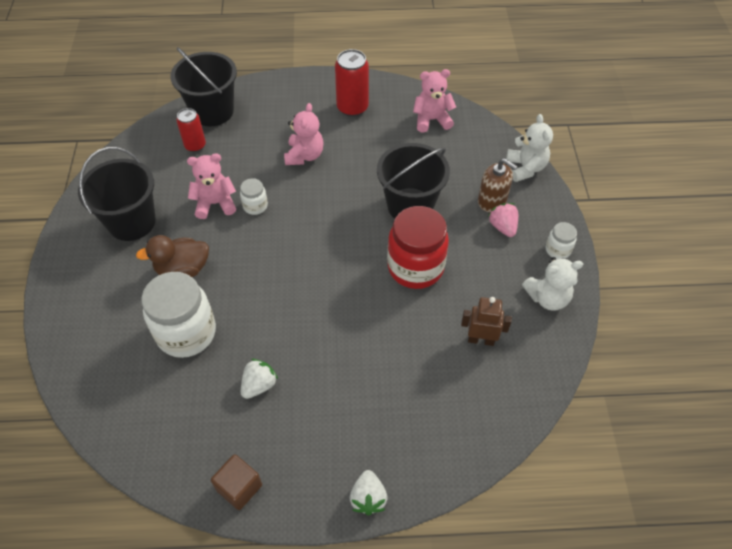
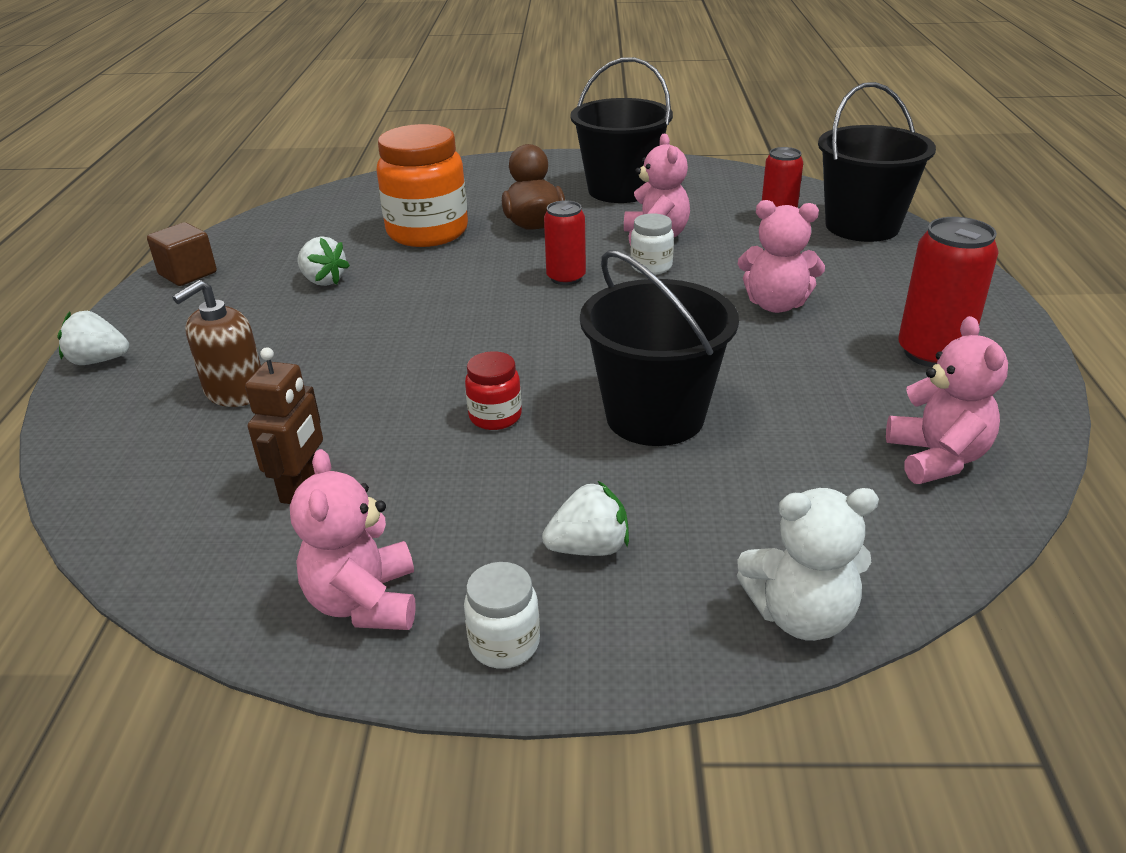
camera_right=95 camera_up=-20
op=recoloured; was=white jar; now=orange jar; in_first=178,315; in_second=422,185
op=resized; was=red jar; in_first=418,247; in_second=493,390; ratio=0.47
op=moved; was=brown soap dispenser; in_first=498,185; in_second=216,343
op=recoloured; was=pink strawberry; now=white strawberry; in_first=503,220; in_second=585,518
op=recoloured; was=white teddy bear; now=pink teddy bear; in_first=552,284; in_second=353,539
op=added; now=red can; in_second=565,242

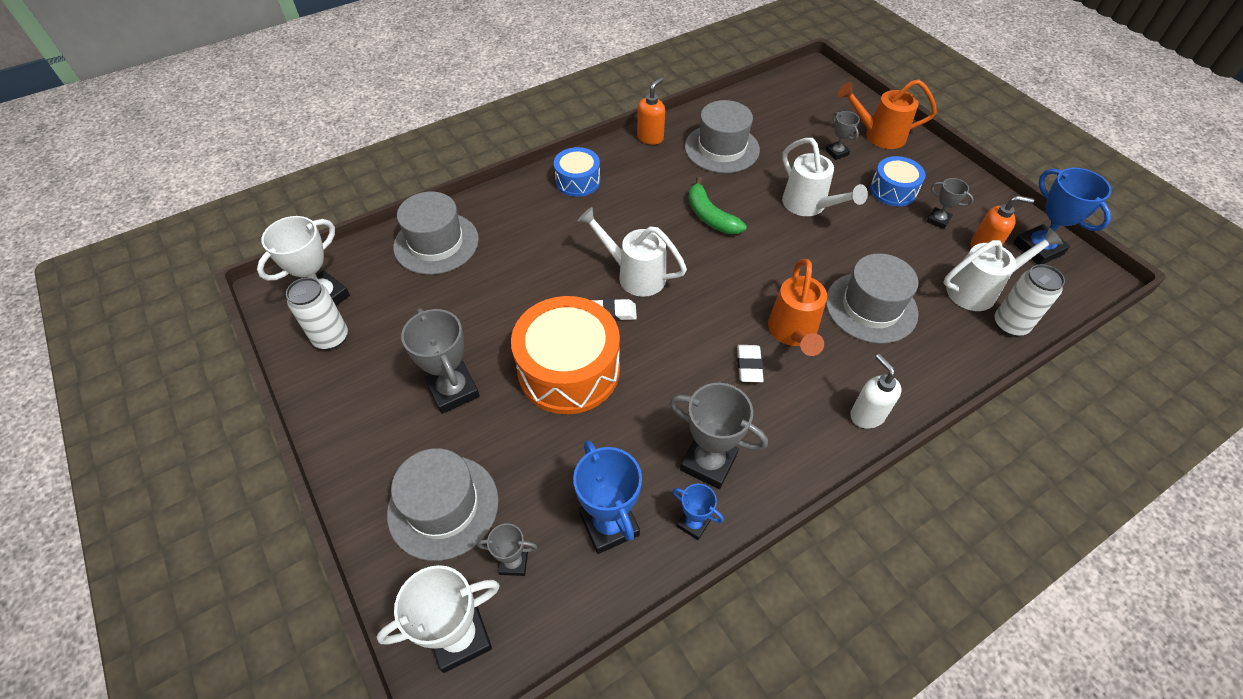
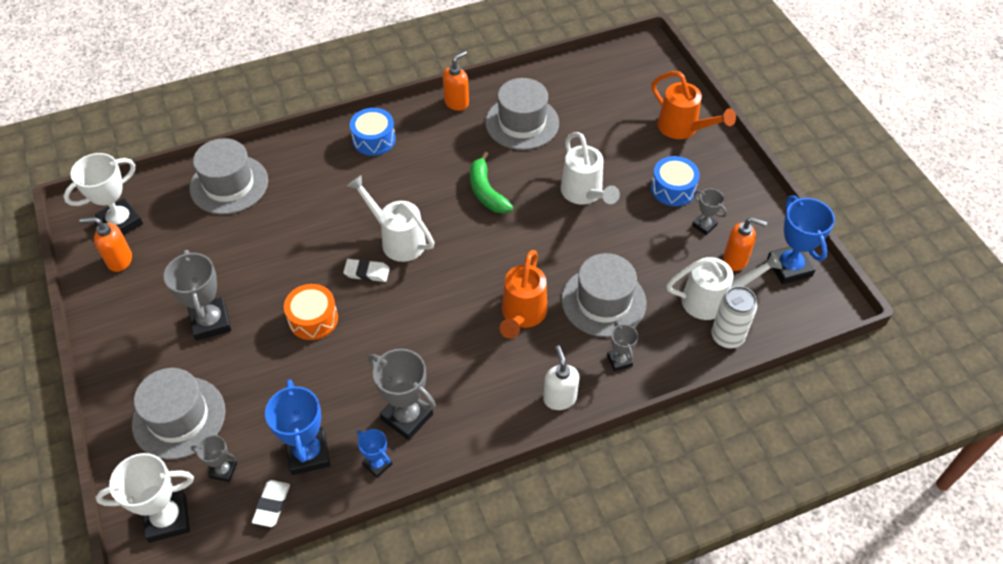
camera_right=10 camera_up=0
op=replaced; was=white can; now=orange soap dispenser; in_first=317,313; in_second=106,244
op=resized; was=orange drum; in_first=565,355; in_second=311,312; ratio=0.55
op=moved; was=white eraser; in_first=750,363; in_second=271,503
op=moved; was=grey trophy; in_first=842,135; in_second=622,346
op=turned; was=orange watering can; in_first=887,114; in_second=694,105; clockwise=-150

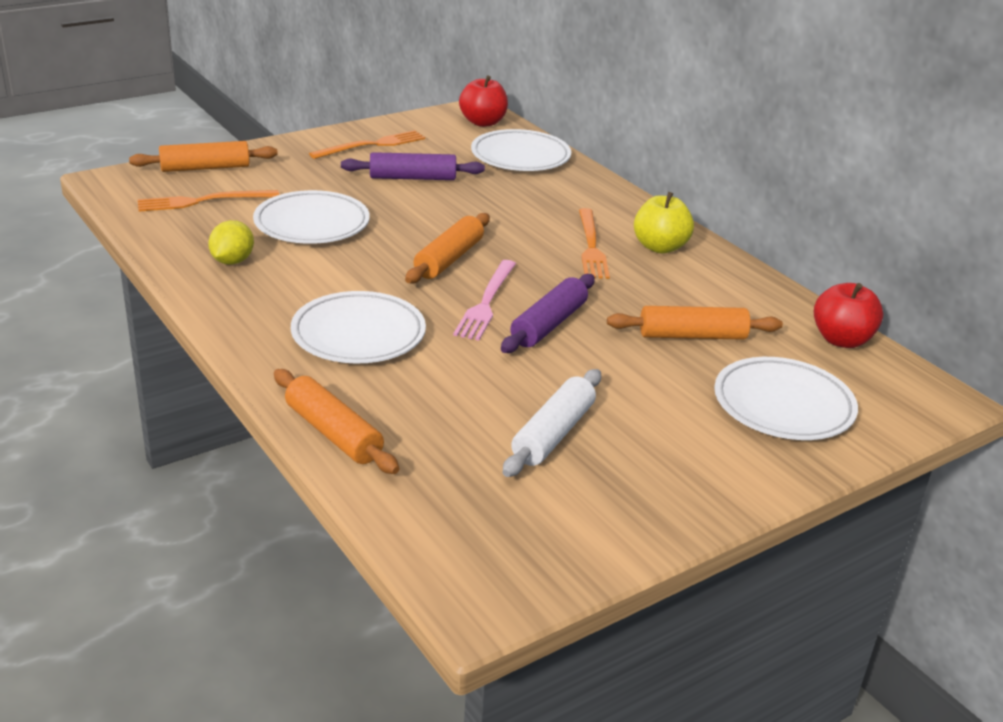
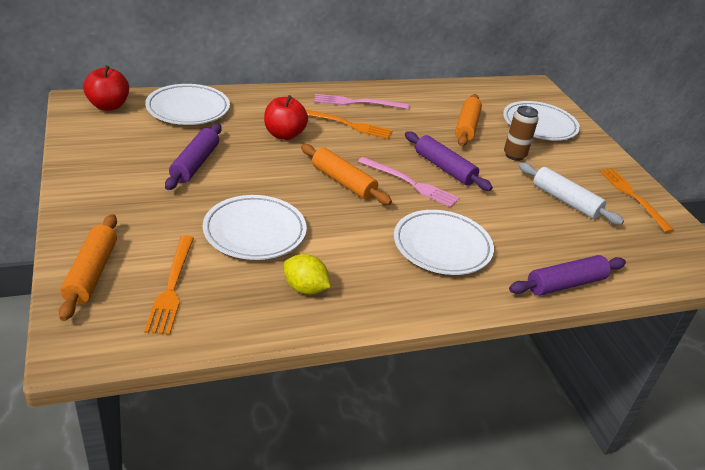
camera_right=-75 camera_up=5
op=recoloured; was=orange rolling pin; now=purple rolling pin; in_first=336,421; in_second=567,275
op=moved; was=orange fork; in_first=367,144; in_second=636,200
op=replaced; was=yellow apple; now=pink fork; in_first=664,223; in_second=361,101
op=moved; was=red apple; in_first=848,315; in_second=286,117
op=added; now=brown can; in_second=521,133

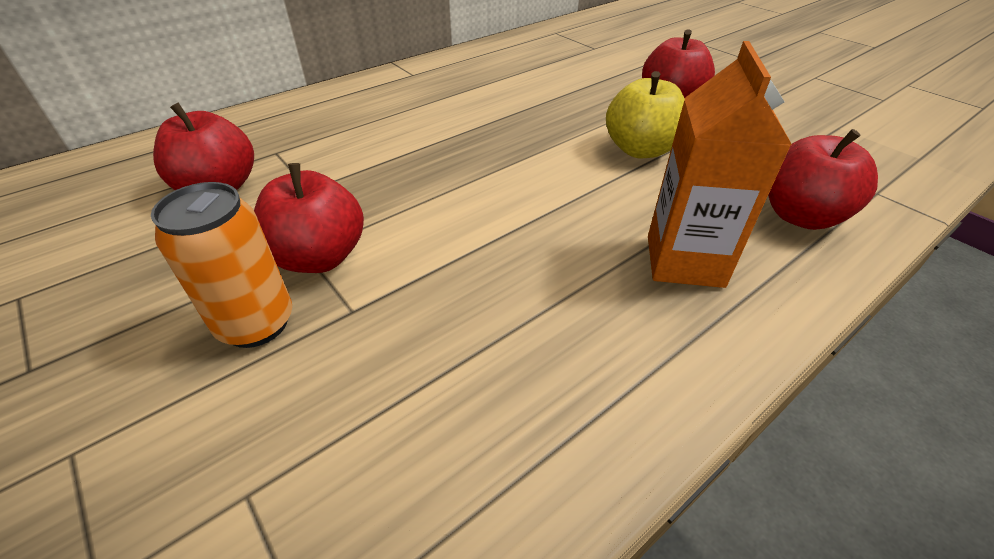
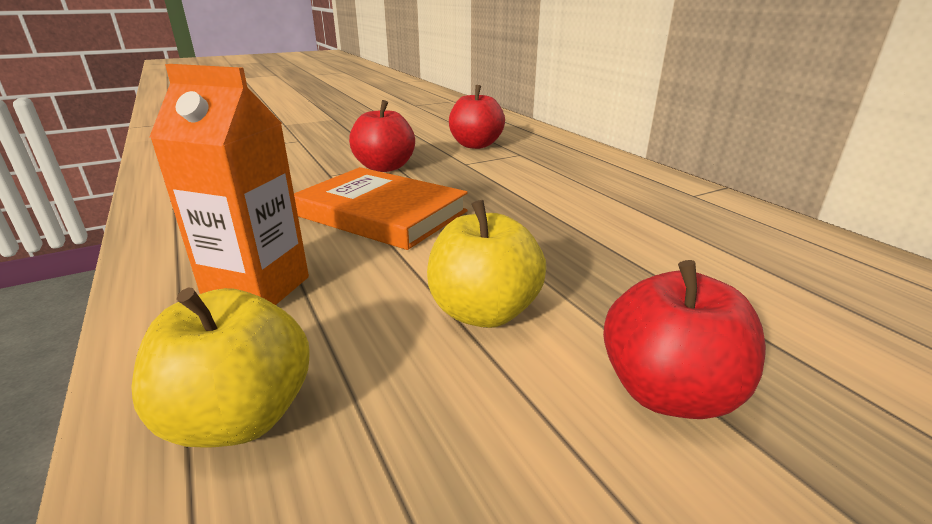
camera_right=100 camera_up=-15
op=removed; was=orange can; in_first=221,265
op=recoloured; was=red apple; now=yellow apple; in_first=823,179; in_second=220,368
op=added; now=orange book; in_second=381,208

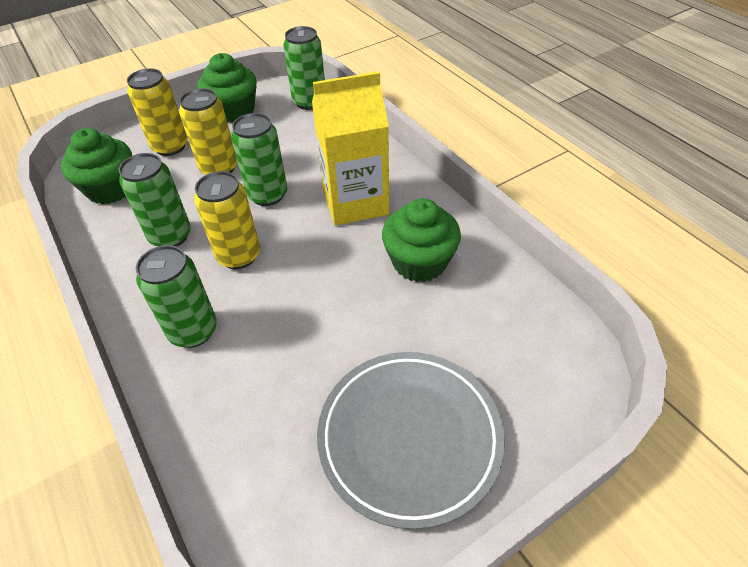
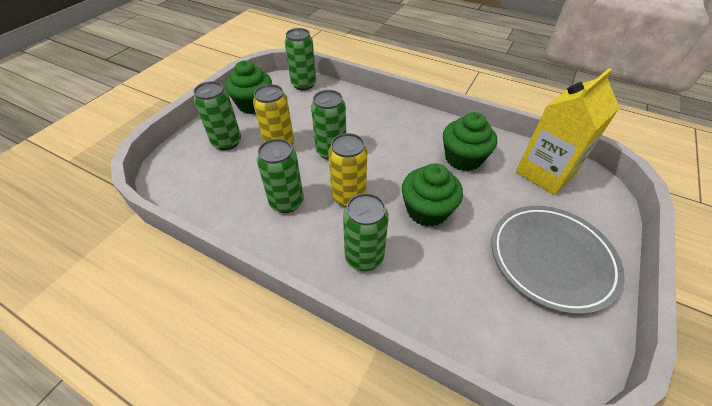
camera_right=-30 camera_up=0
op=moved; was=green cupcake; in_first=96,166; in_second=432,195
op=recoloured; was=yellow can; now=green can; in_first=157,112; in_second=217,115
op=moved; was=yellow carton; in_first=350,148; in_second=568,131

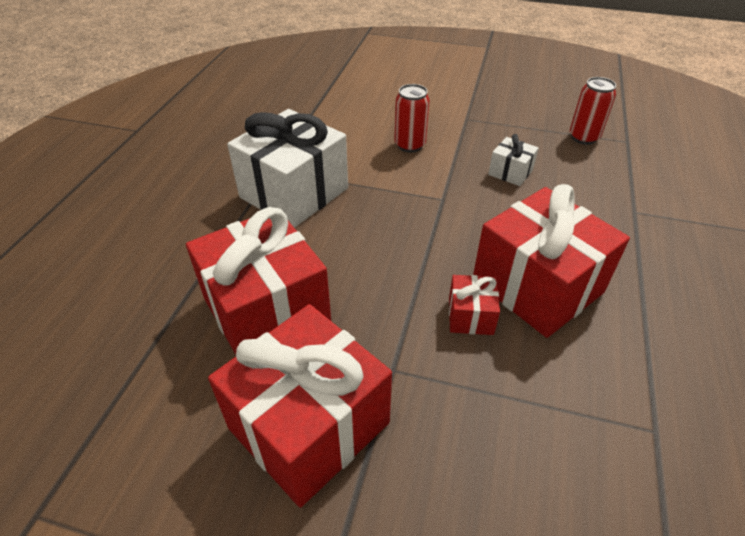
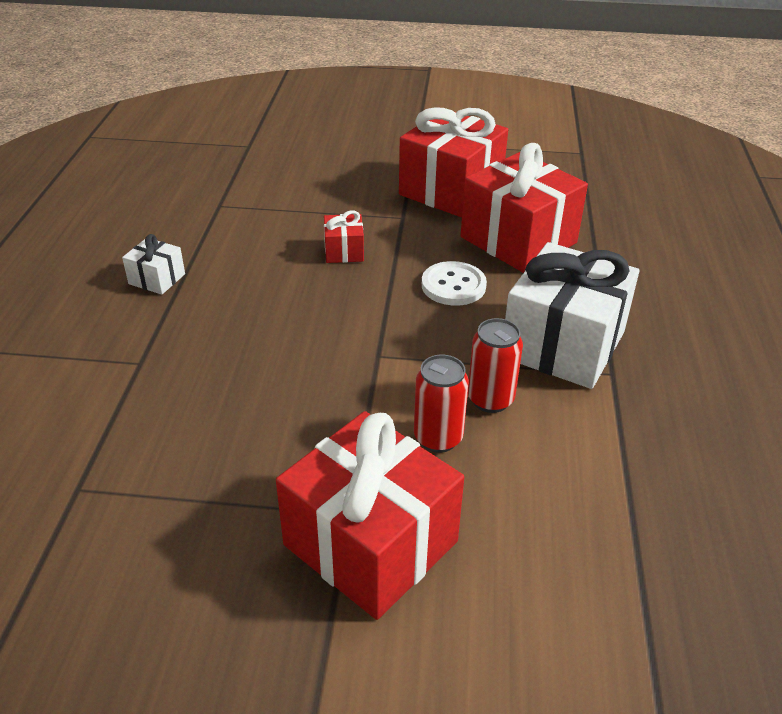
camera_right=170 camera_up=-5
op=moved; was=red gift; in_first=551,261; in_second=370,515
op=moved; was=white gift; in_first=513,160; in_second=153,264
op=moved; was=red can; in_first=593,111; in_second=495,365
op=added; now=white button; in_second=454,283

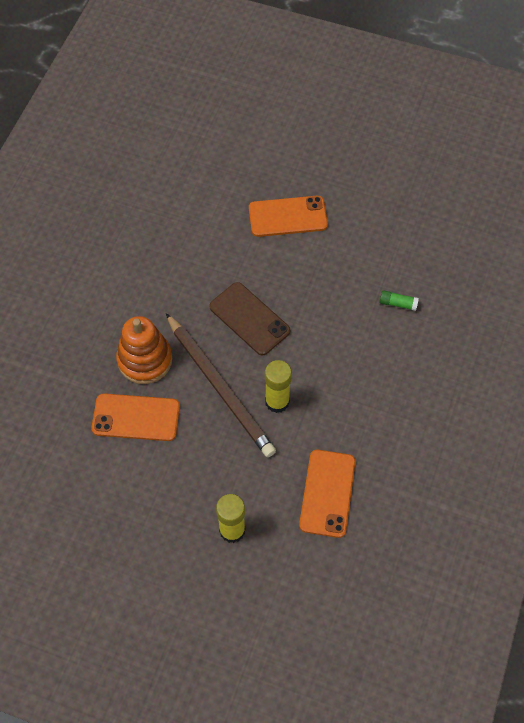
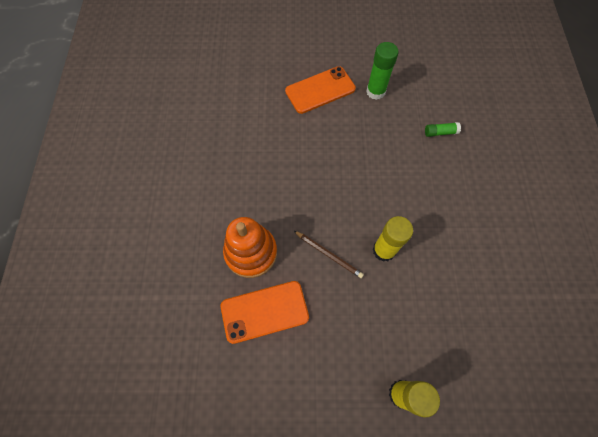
camera_right=-20 camera_up=5
op=resized; was=brown pencil; in_first=221,385; in_second=329,254; ratio=0.46
op=removed; was=brown phone; in_first=249,319
op=removed; was=orange phone; in_first=327,494
op=added; now=green glue stick; in_second=382,71

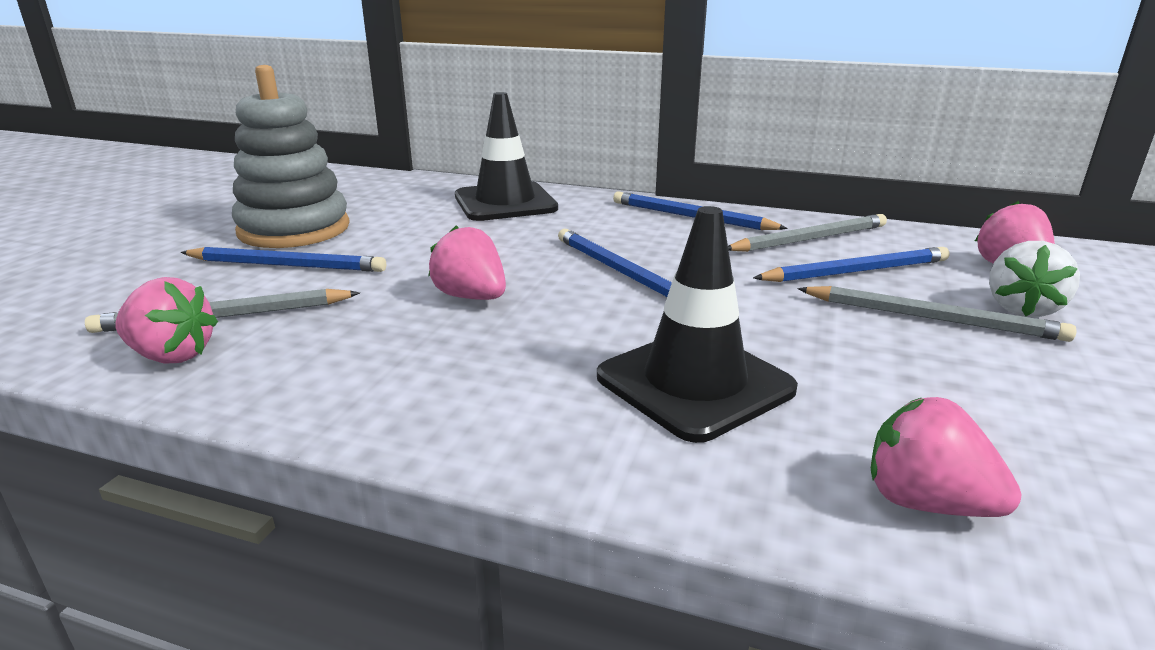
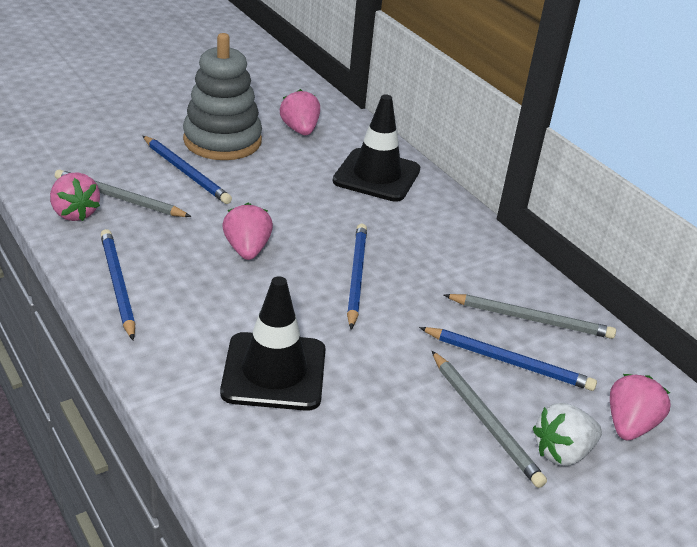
camera_right=35 camera_up=10
op=moved; was=blue pencil; in_first=700,211; in_second=118,284
op=moved; was=pink strawberry; in_first=946,457; in_second=300,112

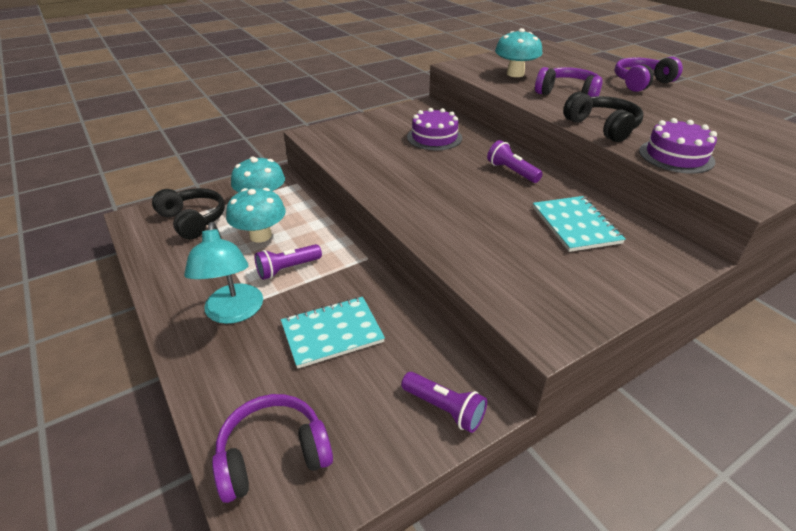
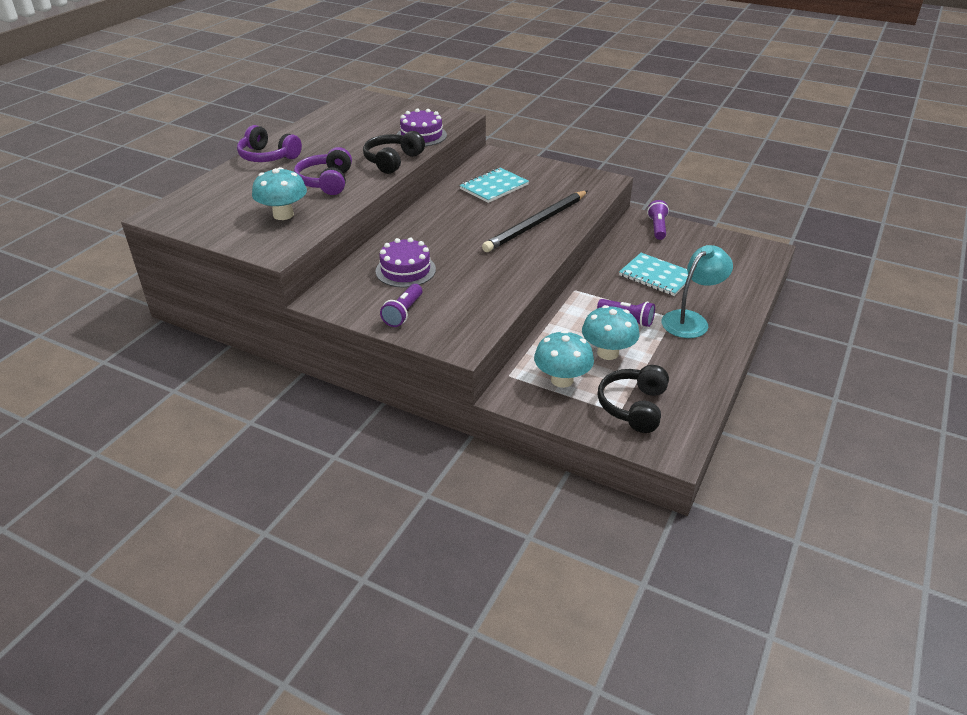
camera_right=-120 camera_up=0
op=removed; was=purple headphones; in_first=272,448
op=moved; was=purple flashlight; in_first=515,161; in_second=401,305
op=added; now=black pencil; in_second=535,221

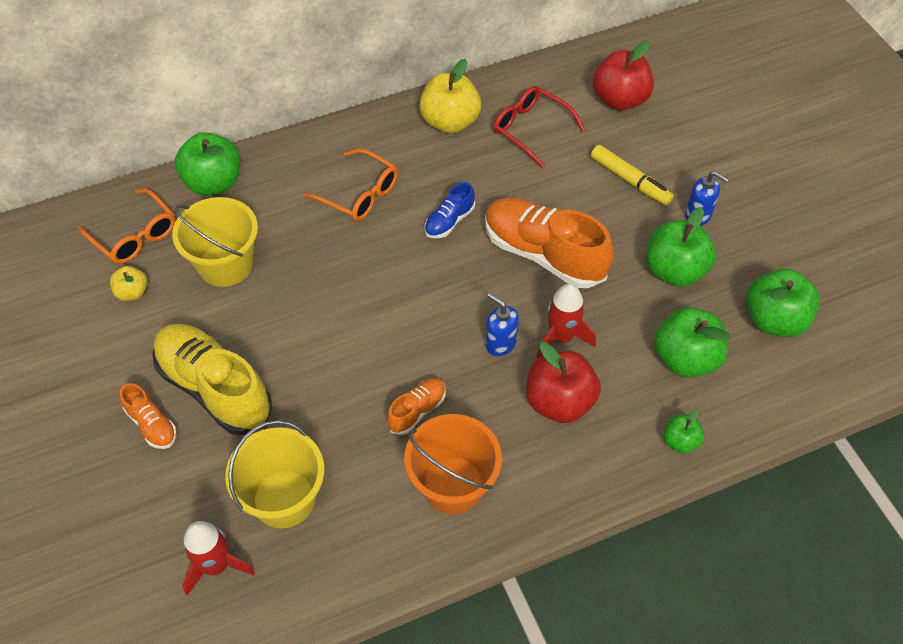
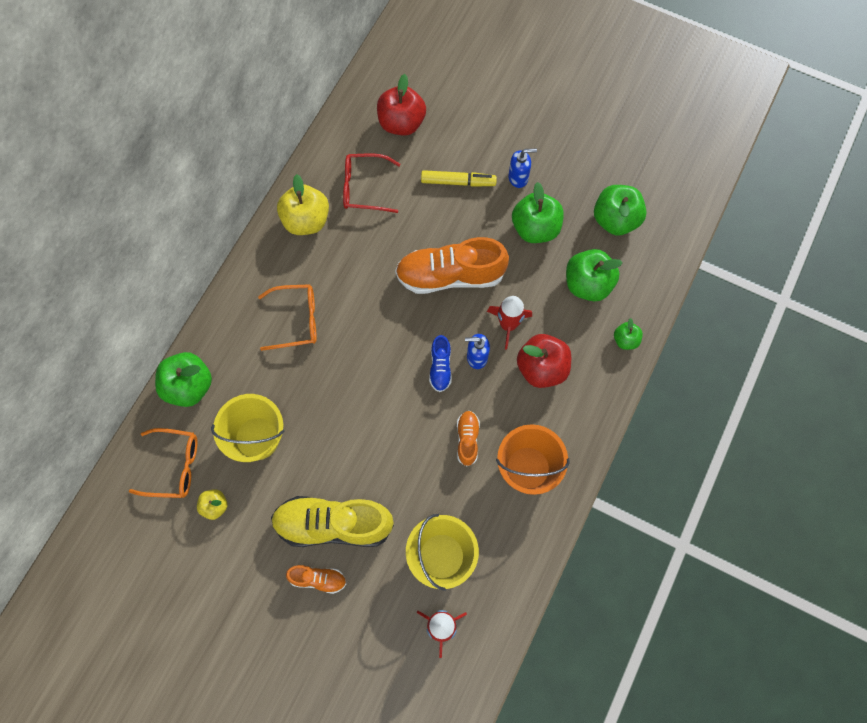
camera_right=-40 camera_up=15
op=moved; was=blue shoe; in_first=450,210; in_second=440,363

